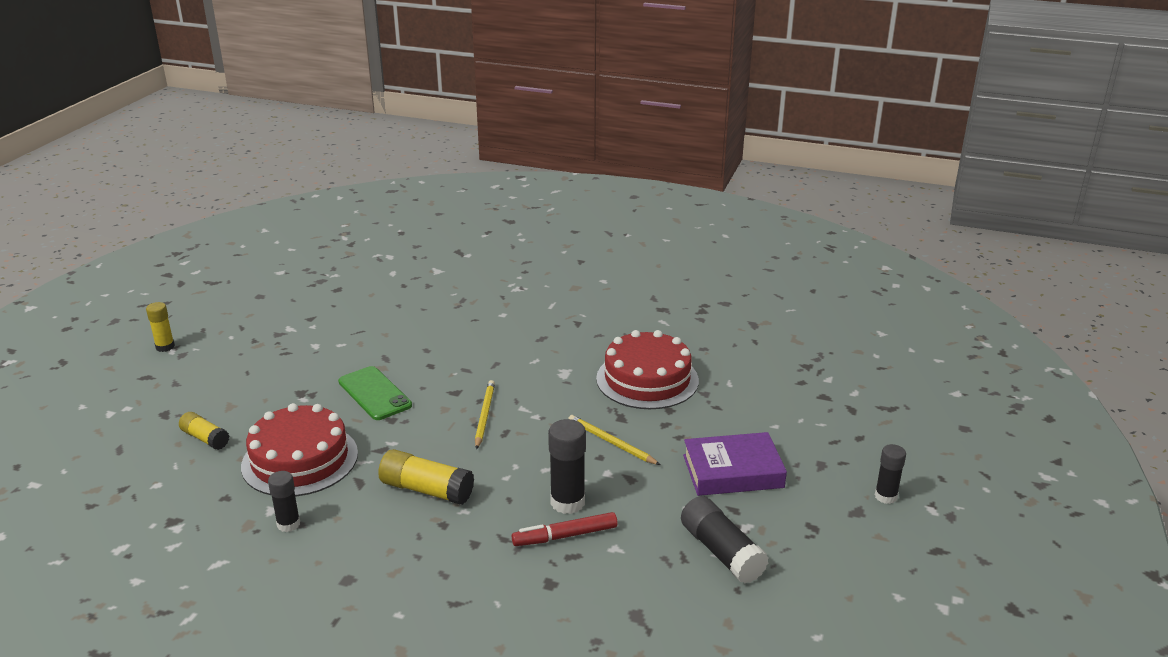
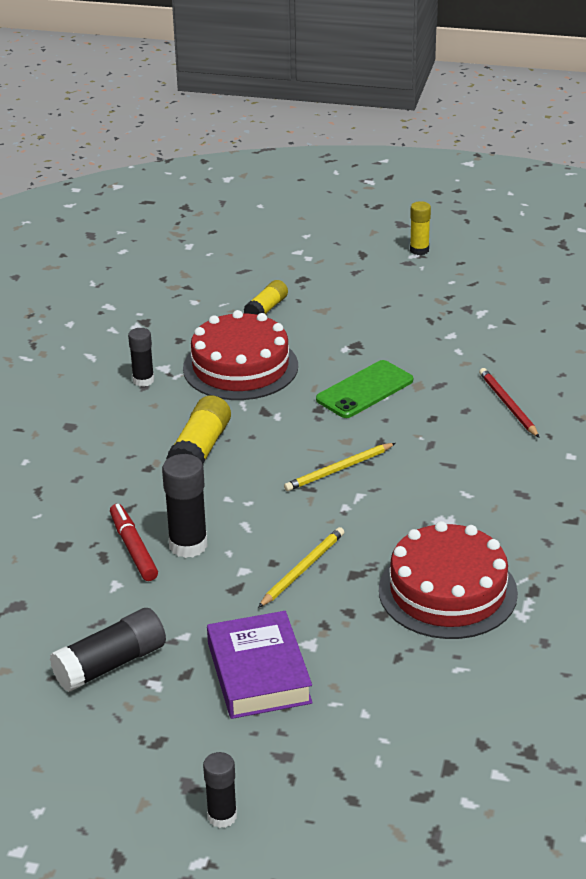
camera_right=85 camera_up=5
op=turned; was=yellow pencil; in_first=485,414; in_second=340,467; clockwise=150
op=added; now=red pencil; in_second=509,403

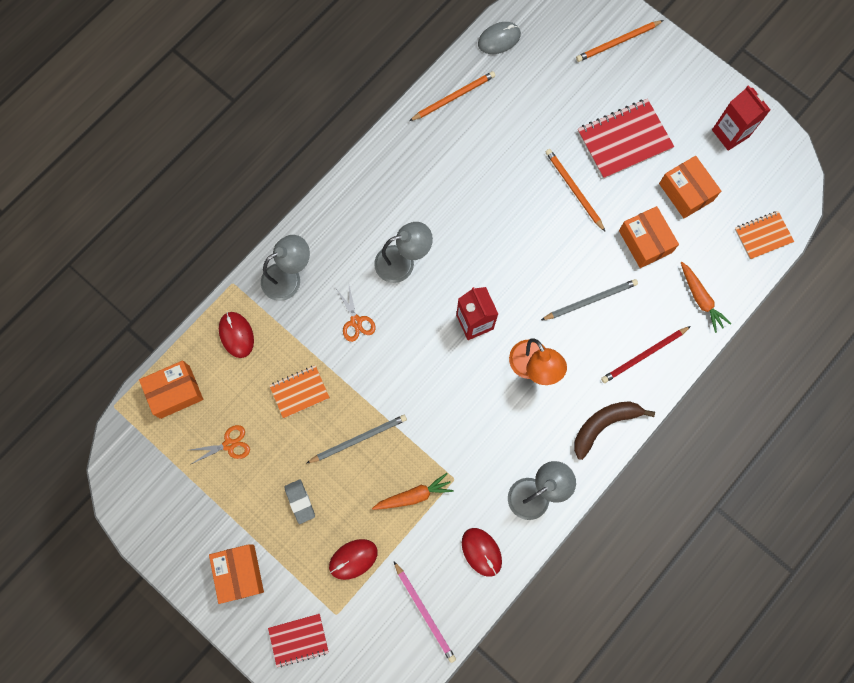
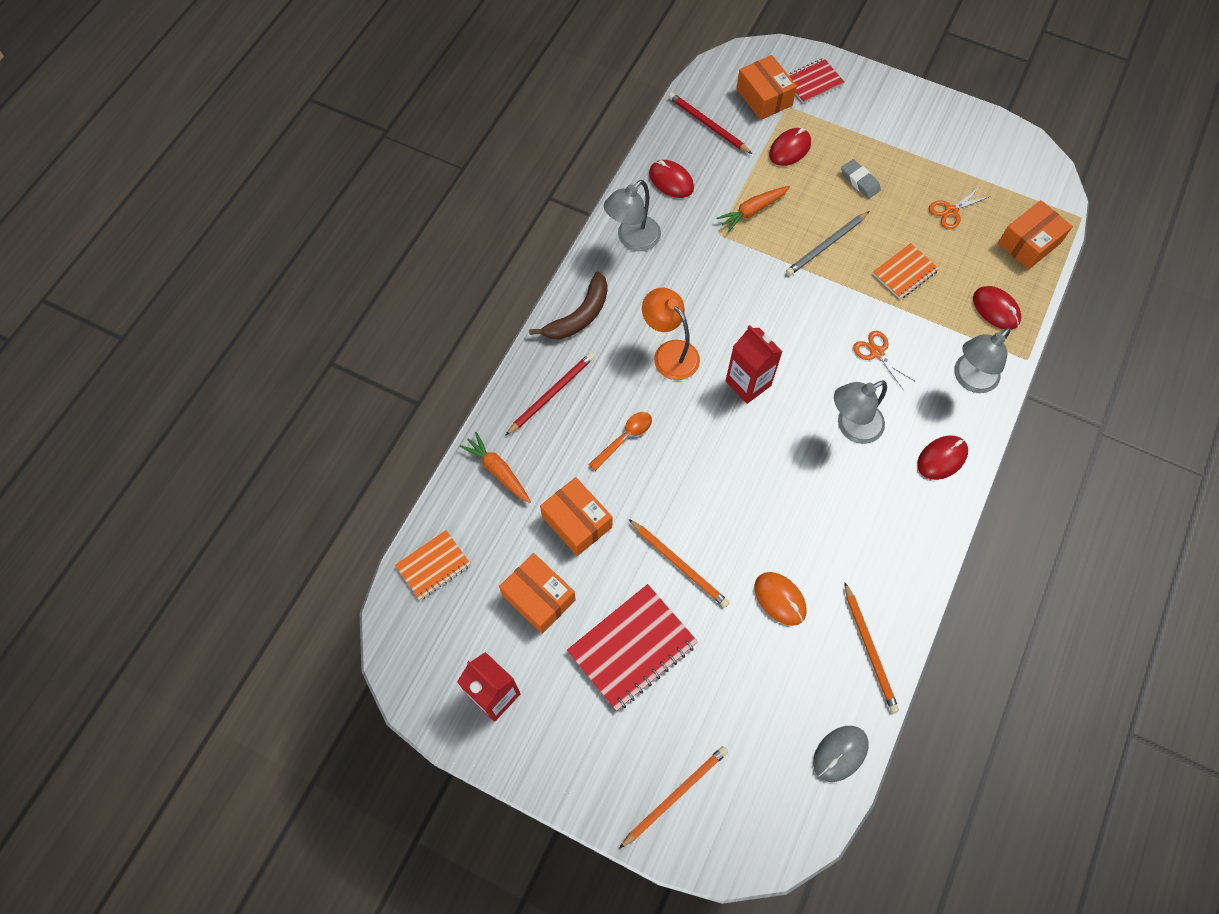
camera_right=165 camera_up=-10
op=moved; was=orange box; in_first=236,574; in_second=766,87
op=recoloured; was=pink pencil; now=red pencil; in_first=425,612; in_second=710,123
op=turned; was=orange pencil; in_first=452,96; in_second=871,647; clockwise=-60
op=replaced; was=grey pencil; now=orange spoon; in_first=589,299; in_second=620,441
op=added; now=orange mouse; in_second=781,599
op=added; now=red mouse; in_second=942,457

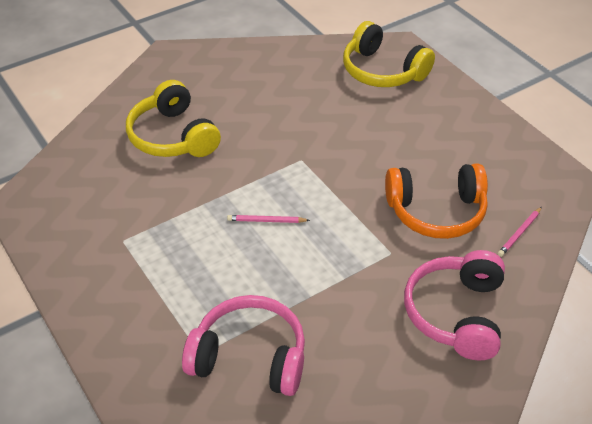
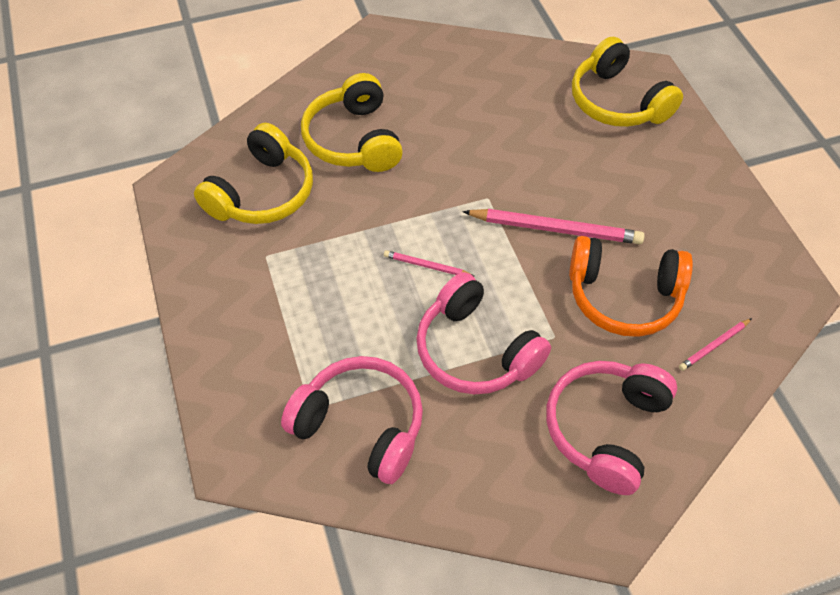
camera_right=15 camera_up=10
op=added; now=yellow headphones; in_second=253,173
op=added; now=pink headphones; in_second=483,333
op=added; now=pink pencil; in_second=554,226

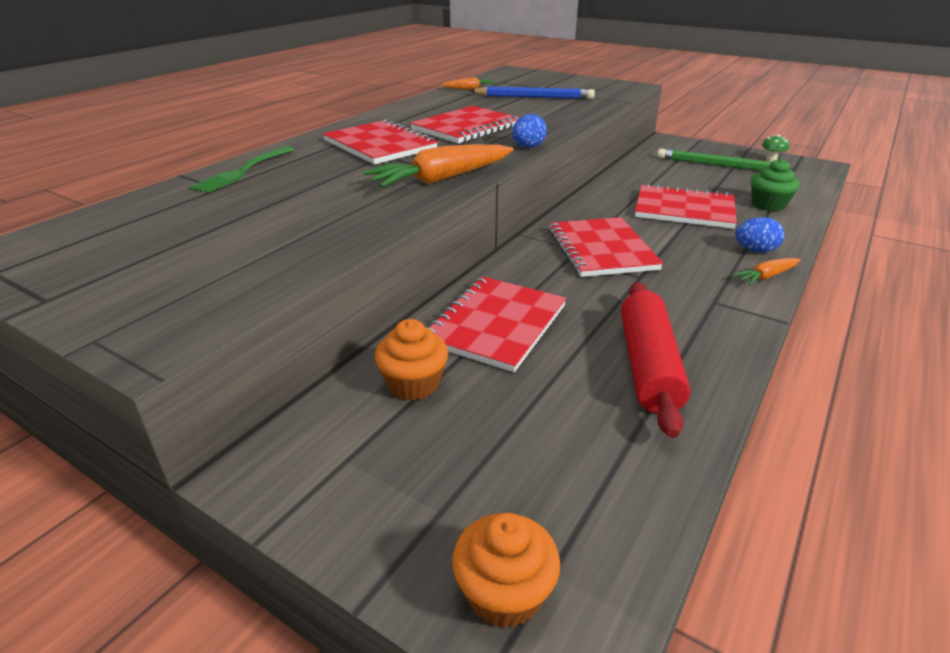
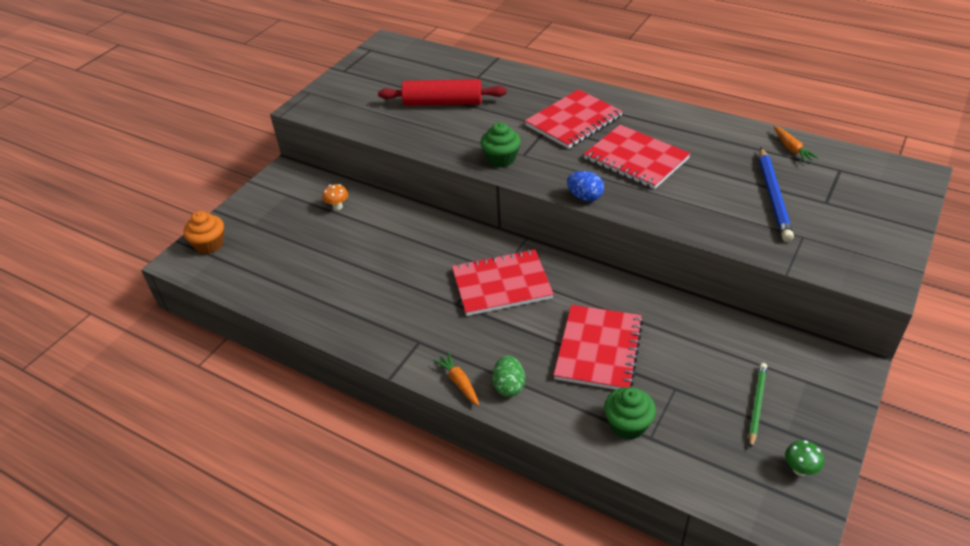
camera_right=90 camera_up=10
op=removed; was=green fork; in_first=242,169
op=replaced; was=orange carrot; now=green cupcake; in_first=438,165; in_second=501,144
op=replaced; was=orange cupcake; now=orange mushroom; in_first=411,360; in_second=335,197
op=removed; was=red notebook; in_first=496,324
op=moved; was=red rolling pin; in_first=656,360; in_second=442,92
op=resized; was=green pencil; in_first=725,160; in_second=758,405; ratio=0.64
op=recoloured; was=blue egg; now=green egg; in_first=760,235; in_second=508,376

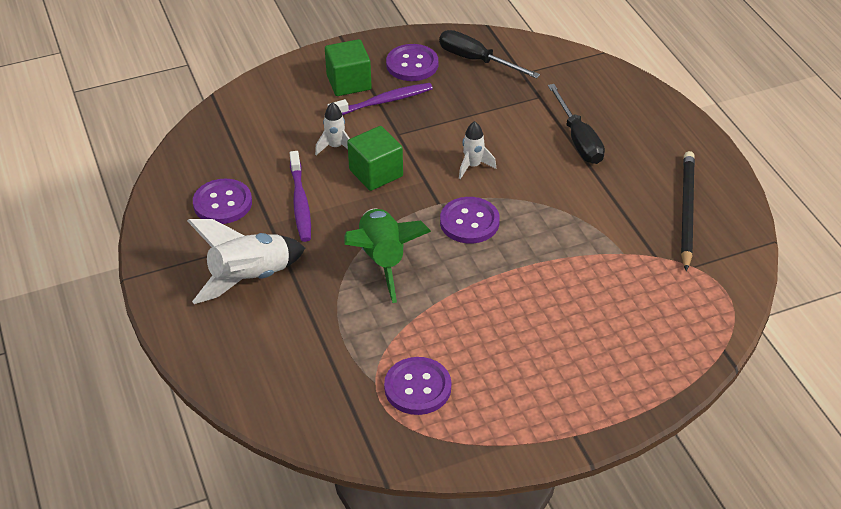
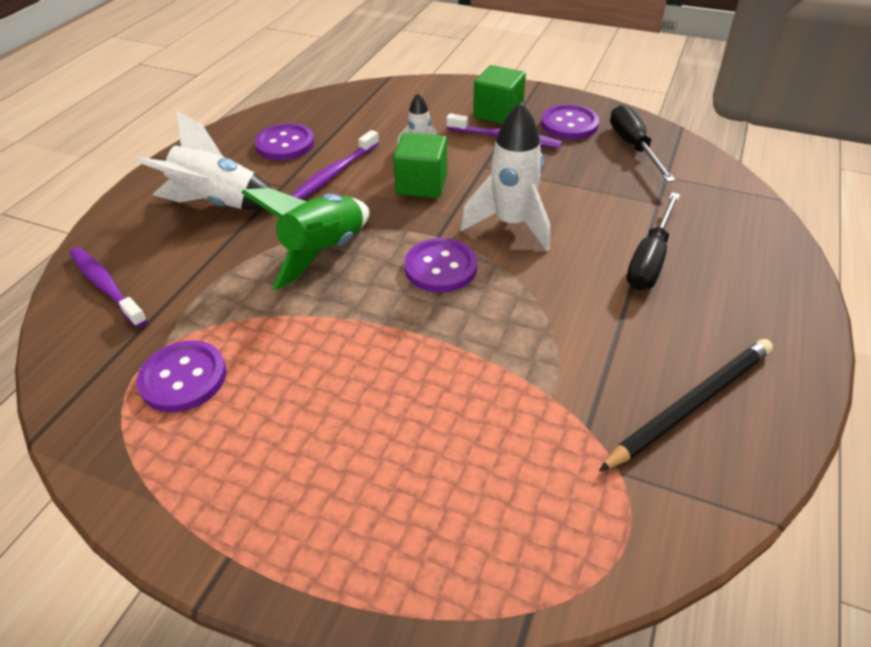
camera_right=45 camera_up=0
op=resized; was=white rocket; in_first=477,150; in_second=505,177; ratio=1.88
op=added; now=purple toothbrush; in_second=108,287

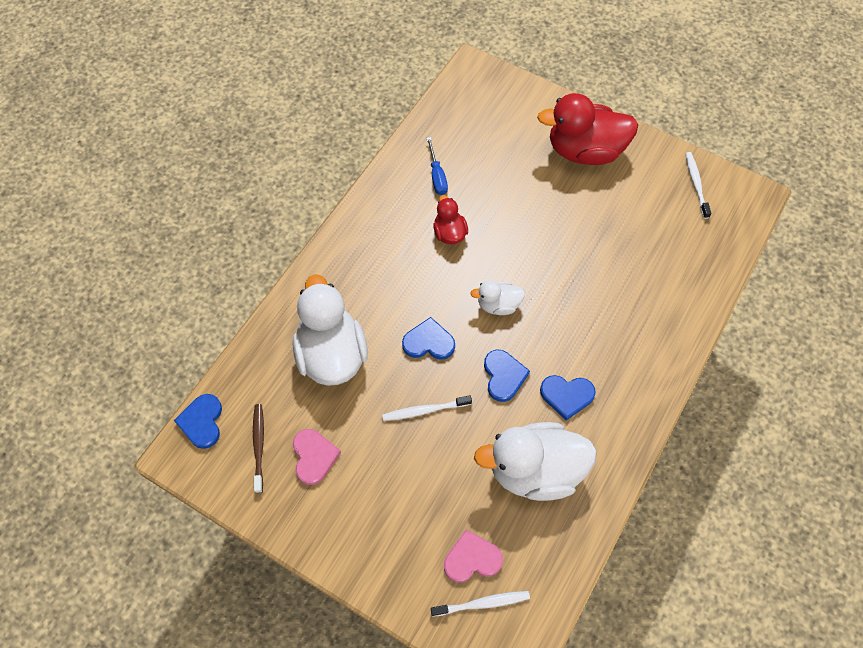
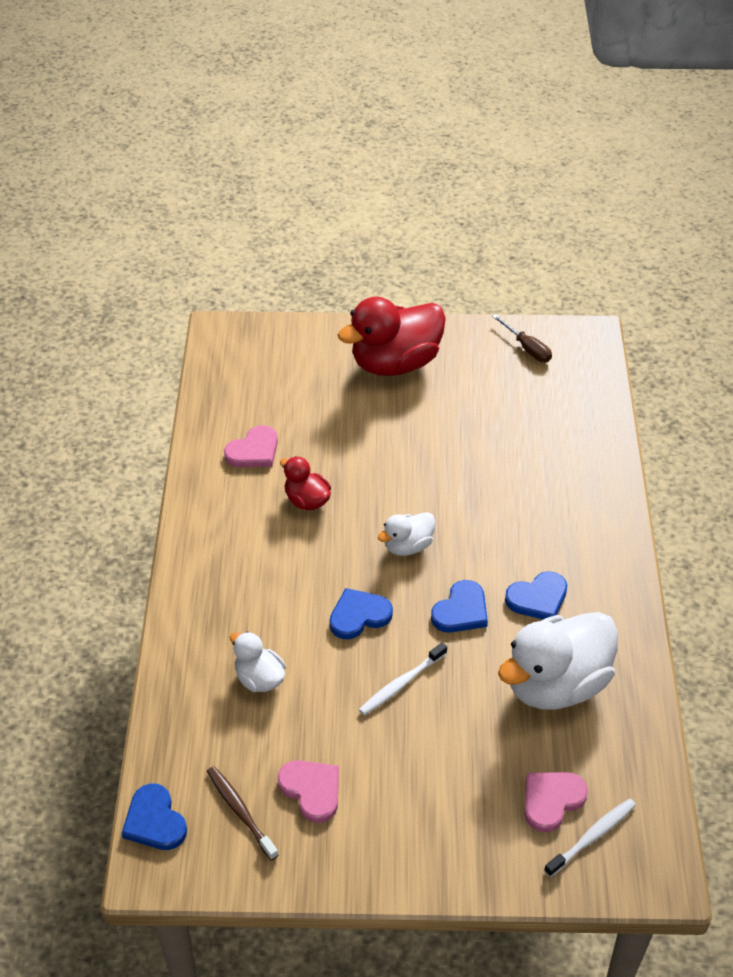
camera_right=-30 camera_up=-15
op=resized; was=white duck; in_first=330,330; in_second=258,662; ratio=0.5
op=replaced; was=blue screwdriver; now=pink heart; in_first=437,166; in_second=251,446
op=turned; was=blue heart; in_first=507,375; in_second=459,606; clockwise=75
op=replaced; was=white toothbrush; now=brown screwdriver; in_first=698,185; in_second=522,338

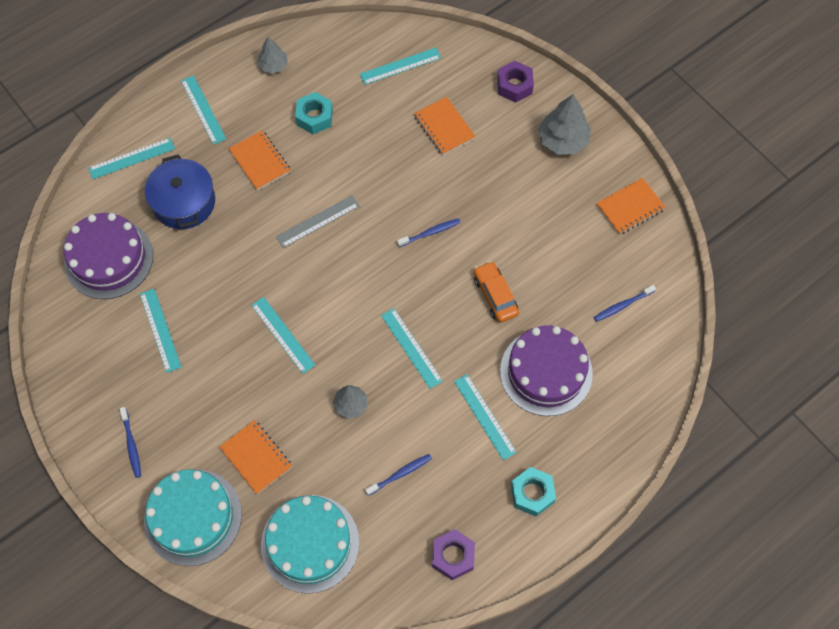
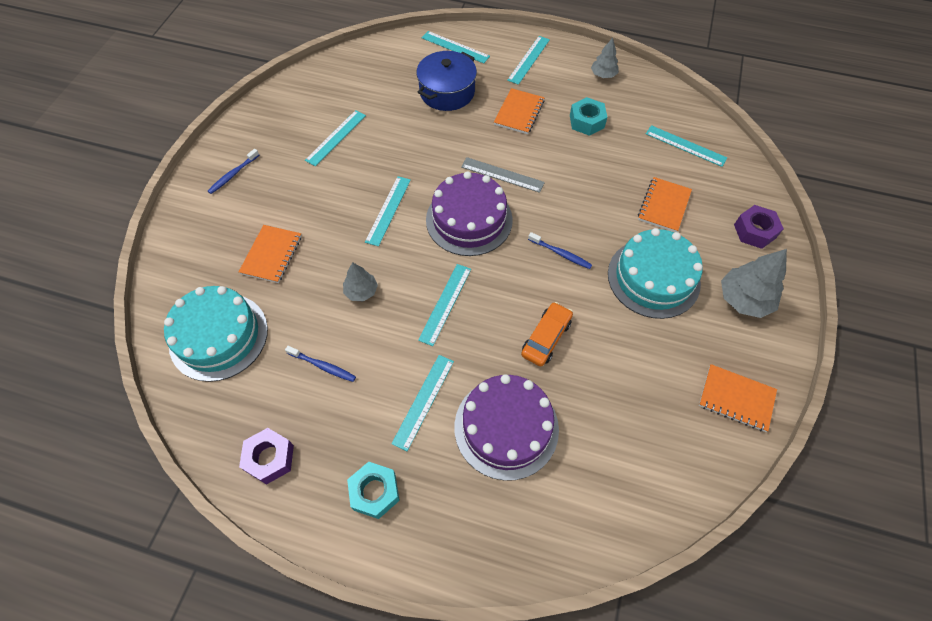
camera_right=55 camera_up=-5
op=moved; was=purple cake; in_first=108,256; in_second=469,213
op=moved; was=turquoise cake; in_first=193,517; in_second=655,273
op=removed; was=blue toothbrush; in_first=625,303

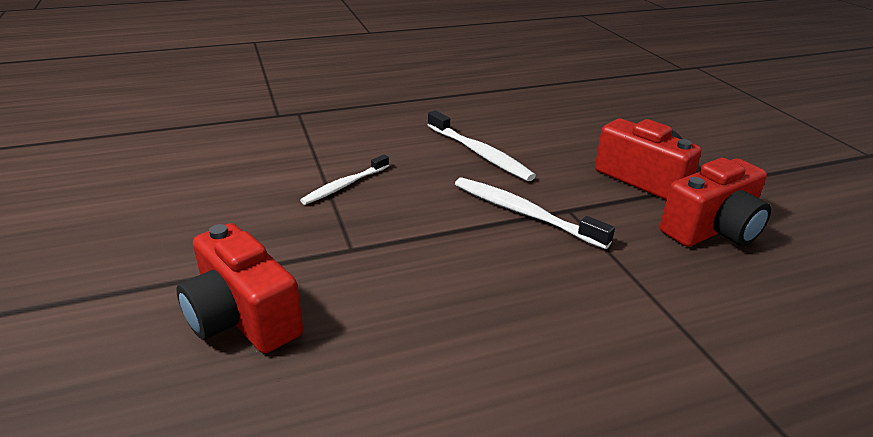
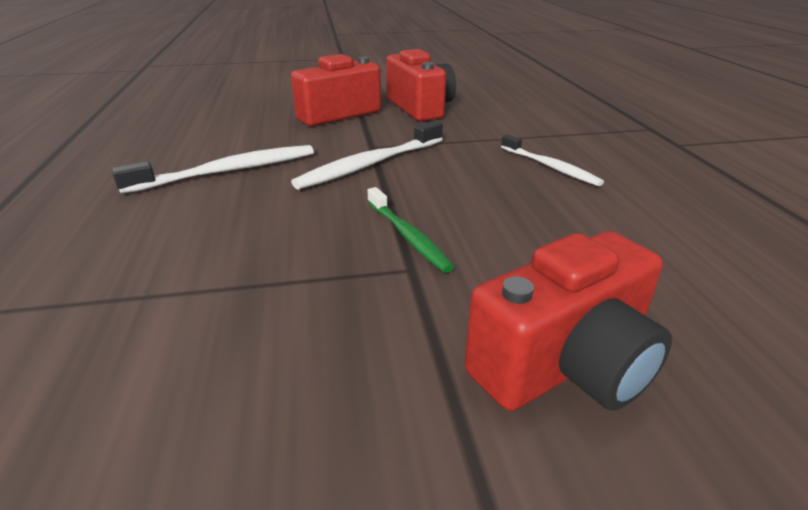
camera_right=-80 camera_up=0
op=moved; was=white toothbrush; in_first=344,180; in_second=552,160
op=added; now=green toothbrush; in_second=411,230

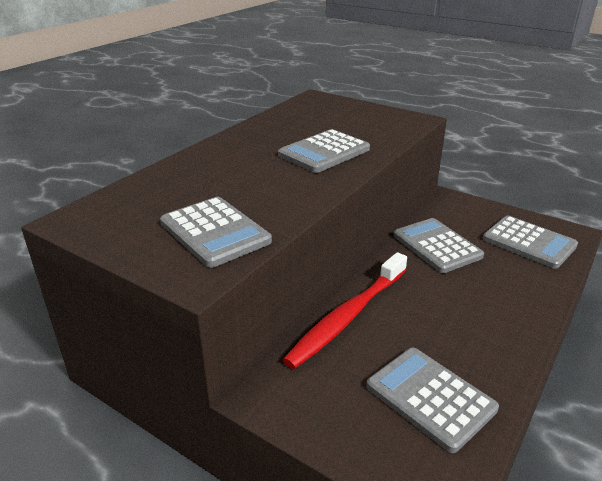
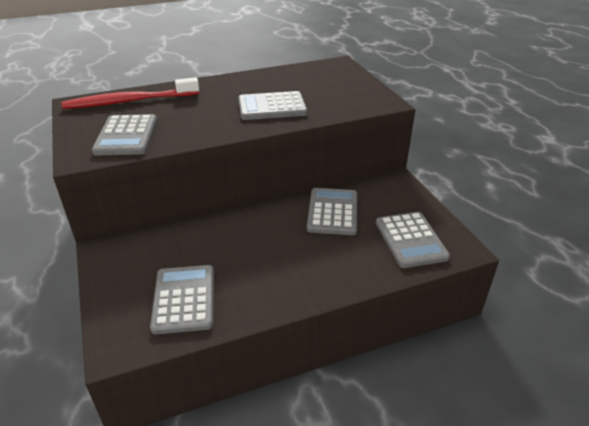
camera_right=35 camera_up=5
op=moved; was=red toothbrush; in_first=345,310; in_second=130,93

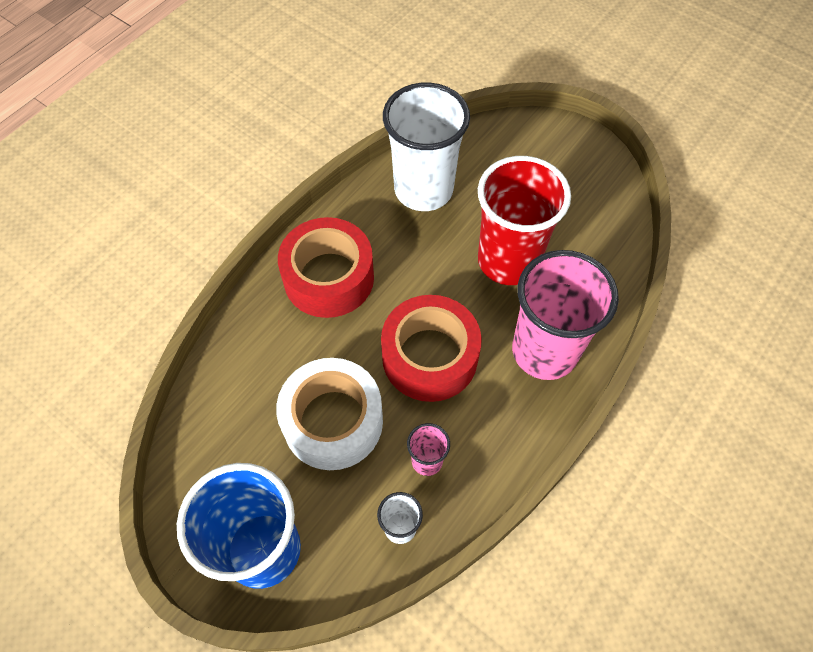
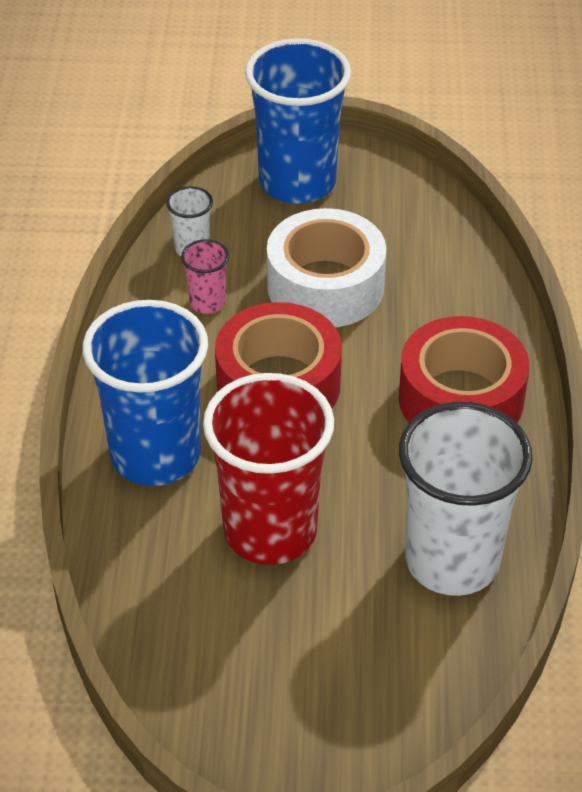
camera_right=145 camera_up=-15
op=recoloured; was=pink cup; now=blue cup; in_first=565,315; in_second=145,393

